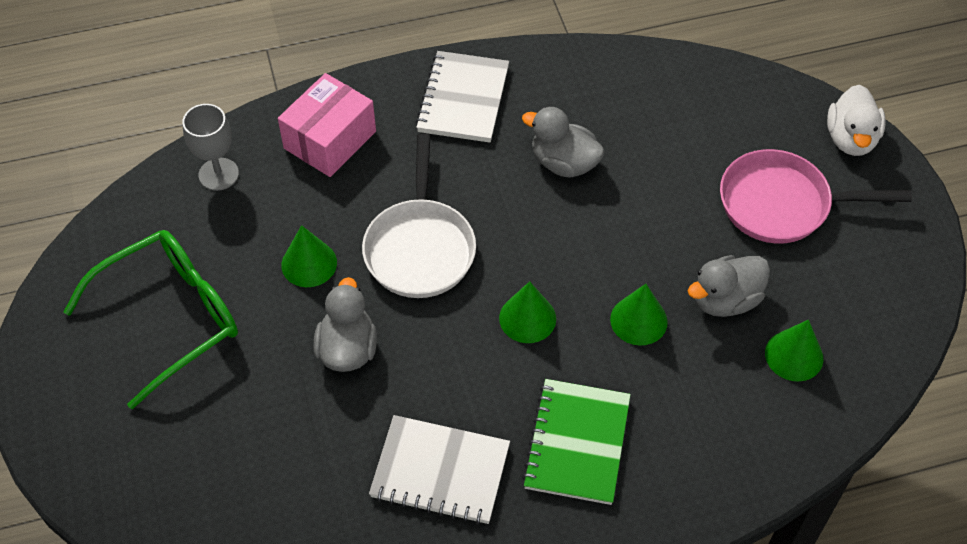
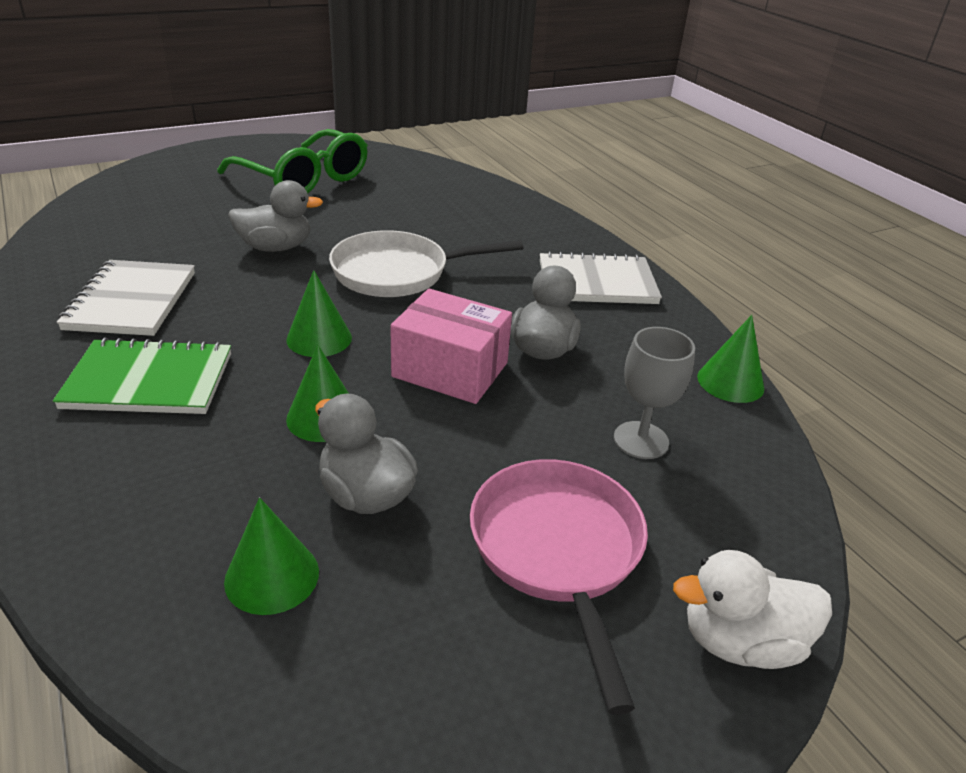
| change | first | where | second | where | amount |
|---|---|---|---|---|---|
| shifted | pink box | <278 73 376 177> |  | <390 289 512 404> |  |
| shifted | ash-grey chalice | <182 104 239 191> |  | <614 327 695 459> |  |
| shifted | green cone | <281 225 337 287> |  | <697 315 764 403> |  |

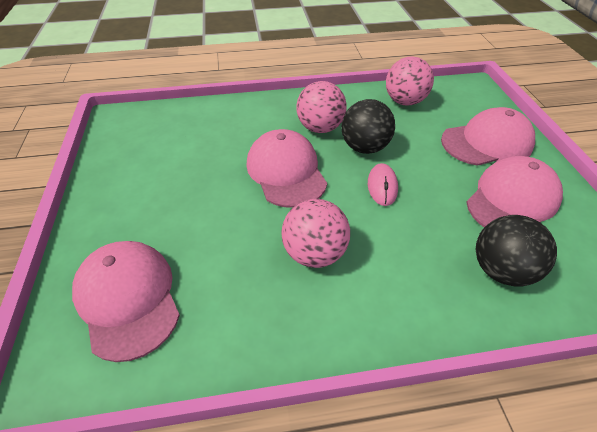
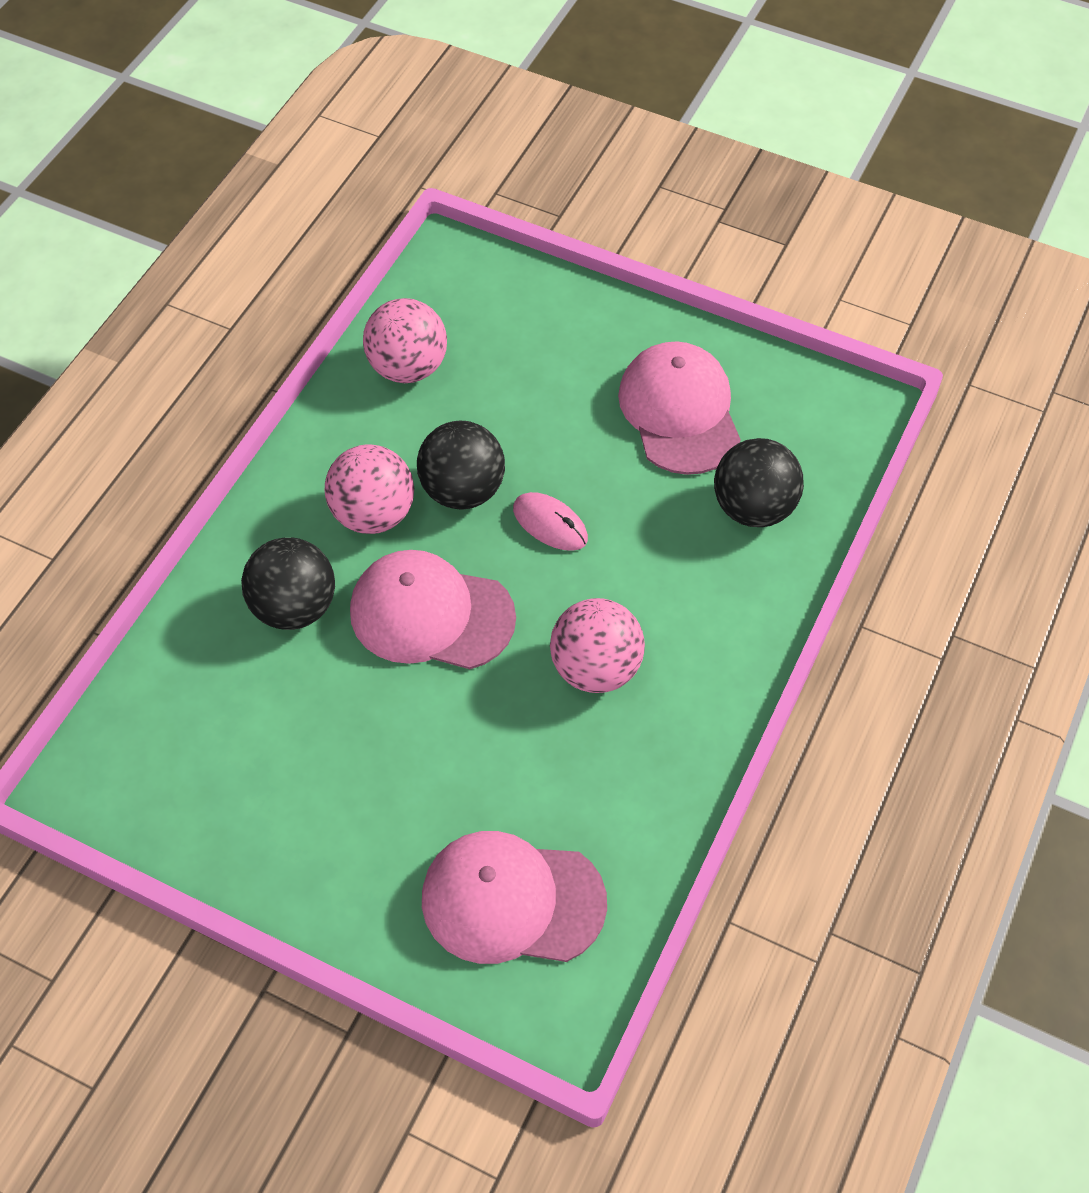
| change | first | where | second | where | amount |
|---|---|---|---|---|---|
| new |  |  | black play ball | <241 537 335 630> |  |
| gone | pink peaked cap | <441 107 535 166> |  |  |  |

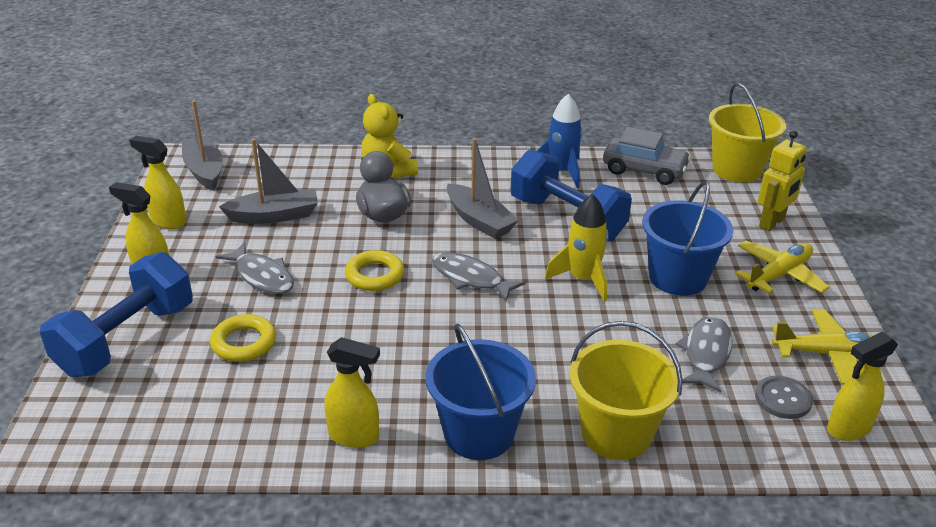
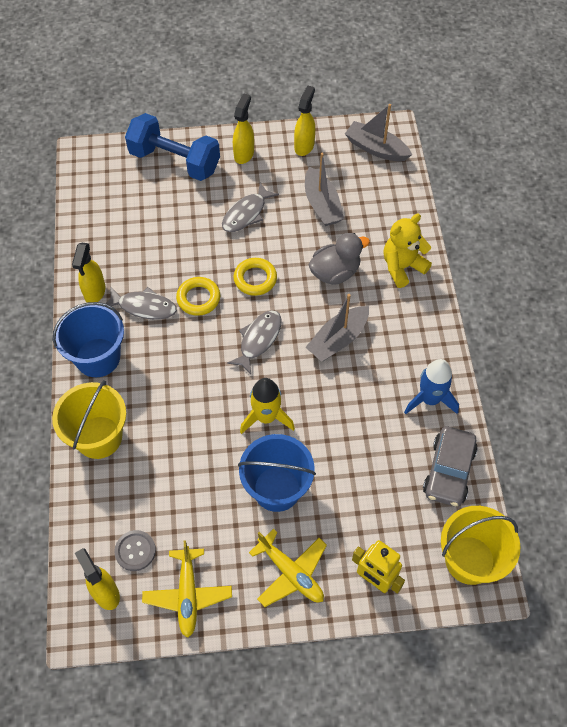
| change | first | where | second | where | amount |
|---|---|---|---|---|---|
| shifted | ash-grey fish | <675 316 732 393> |  | <106 287 177 320> |  |
| shifted | bright yellow ring | <210 314 276 362> |  | <176 277 220 316> |  |
| rotated | ash-grey boat | <182 100 223 191> |  | <345 104 412 161> | 120 degrees counterclockwise |
| gone | blue free weight | <511 149 632 241> |  |  |  |

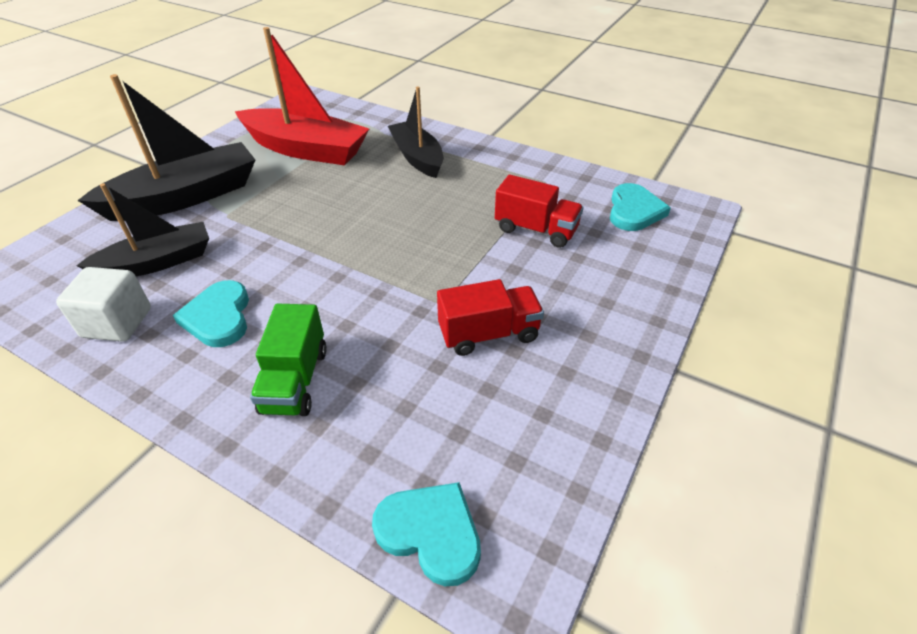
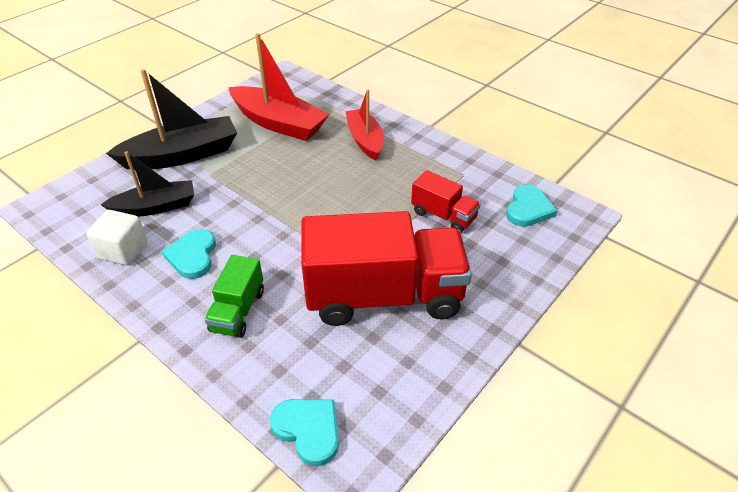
| change | first | where | second | where | amount |
|---|---|---|---|---|---|
| scaled | crimson lorry | <437 279 544 356> |  | <301 211 472 326> | x2.11 |
| repainted | black boat | <388 86 443 178> | crimson boat | <345 89 384 161> |  |

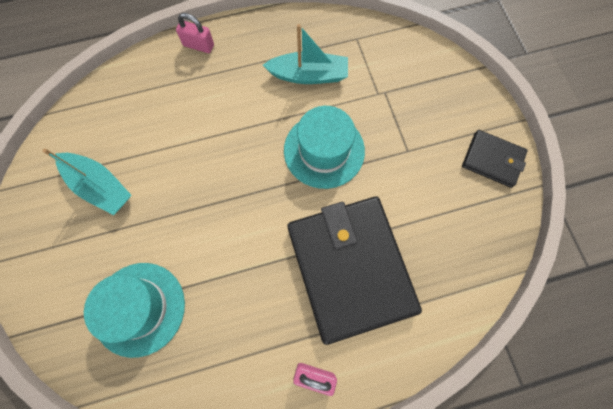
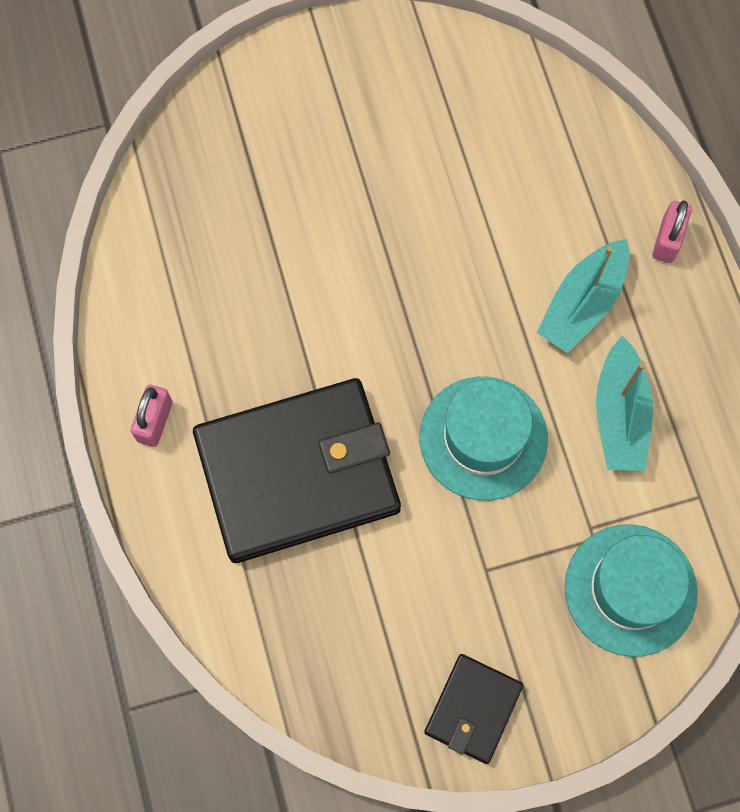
| change | first | where | second | where | amount |
|---|---|---|---|---|---|
| shifted | teal boat | <43 149 131 215> |  | <536 239 629 353> |  |
| shifted | teal tall hat | <84 263 185 358> |  | <565 524 698 657> |  |

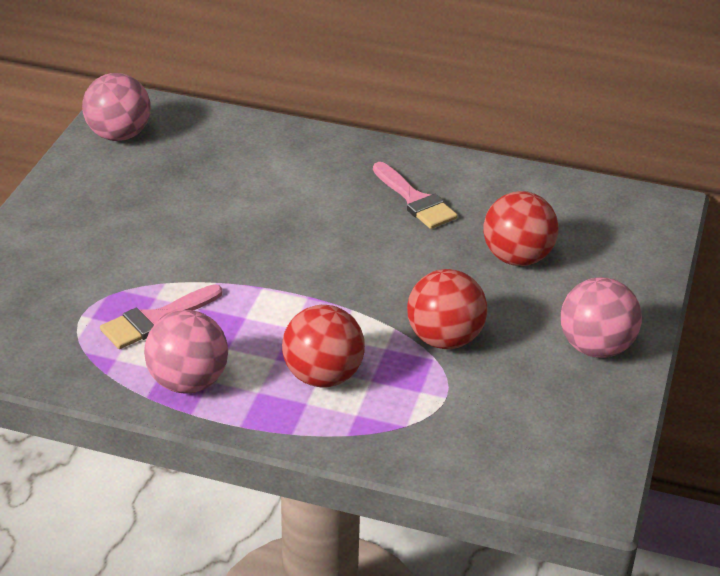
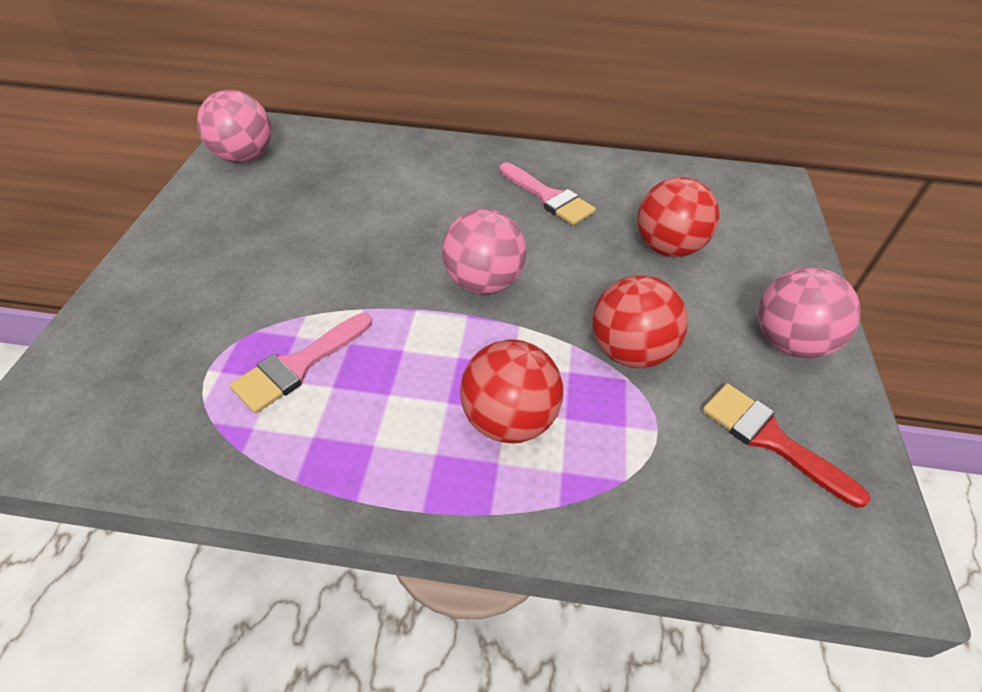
| change | first | where | second | where | amount |
|---|---|---|---|---|---|
| shifted | pink play ball | <144 310 228 393> |  | <442 209 526 294> |  |
| new |  |  | crimson paintbrush | <702 383 870 508> |  |

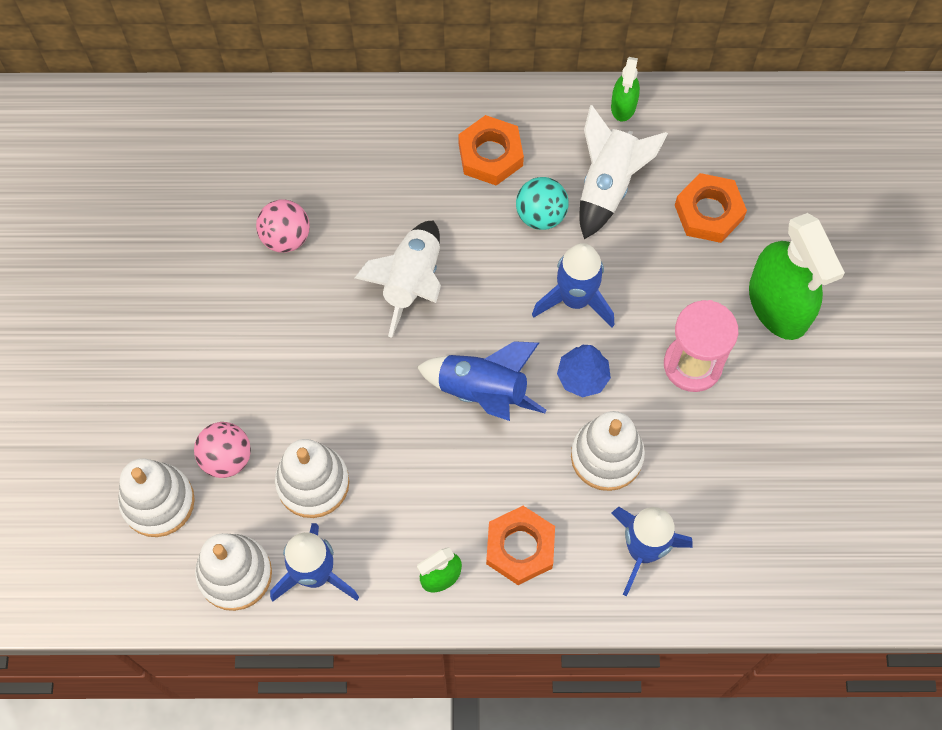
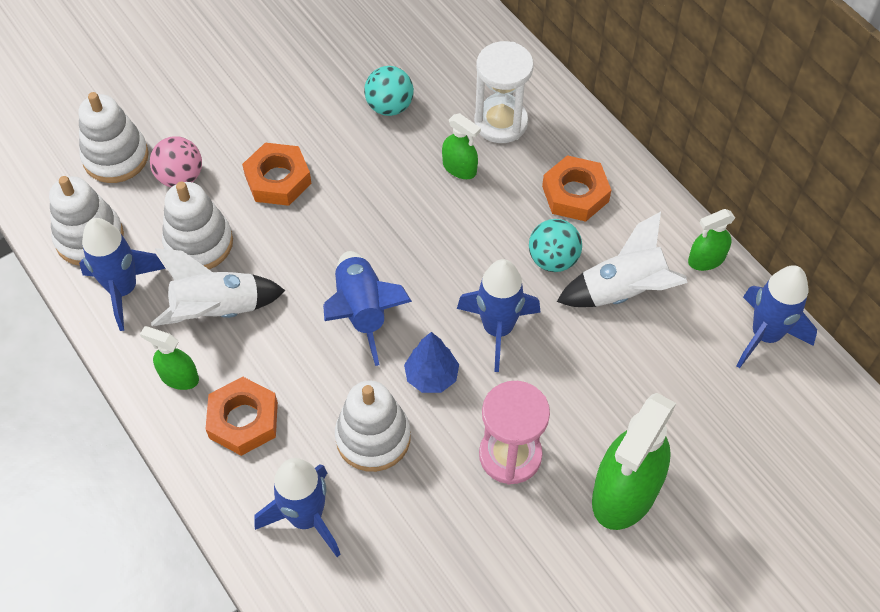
| change | first | where | second | where | amount |
|---|---|---|---|---|---|
| shifted | white toy rocket | <355 221 441 338> |  | <151 248 285 326> |  |
| shifted | orange-coloured hex nut | <675 173 747 243> |  | <242 143 312 206> |  |
| repainted | pink play ball | <256 199 310 253> | teal play ball | <364 66 414 116> |  |
| new |  |  | green sprayer | <442 113 481 179> |  |
| new |  |  | white hourglass | <474 41 534 143> |  |
| new |  |  | blue toy rocket | <736 265 817 368> |  |

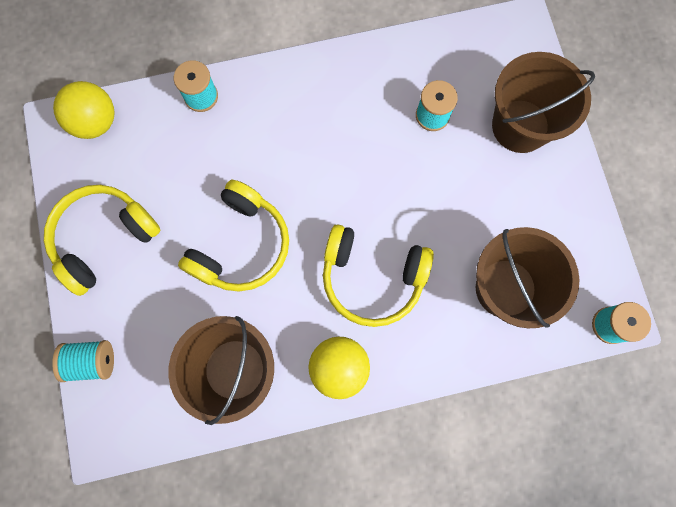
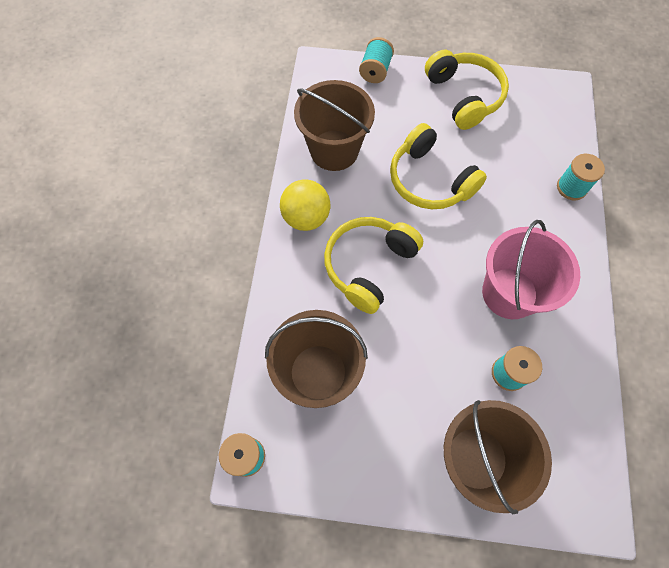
| change | first | where | second | where | amount |
|---|---|---|---|---|---|
| new |  |  | pink pail | <482 220 580 319> |  |
| gone | bright yellow play ball | <53 81 115 139> |  |  |  |

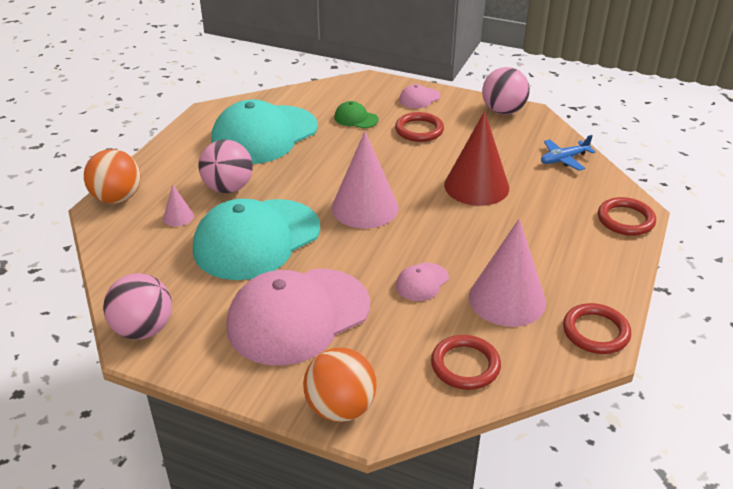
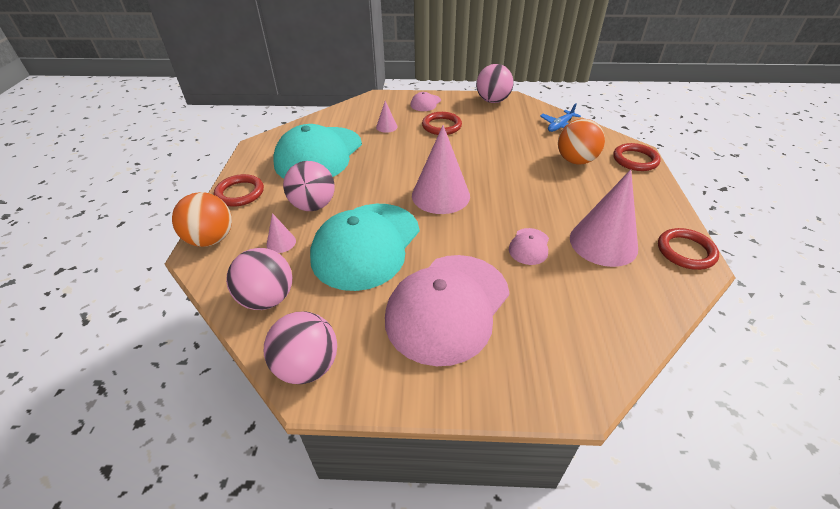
| change | first | where | second | where | amount |
|---|---|---|---|---|---|
| shifted | crimson ring | <431 335 501 390> |  | <214 174 264 207> |  |
| new |  |  | pink play ball | <226 248 292 310> |  |
| swapped | green peaked cap | <334 101 379 128> | pink cone | <376 101 398 133> |  |
| shifted | orange-coloured play ball | <303 348 377 422> |  | <558 119 605 164> |  |
| gone | crimson cone | <444 111 509 206> |  |  |  |

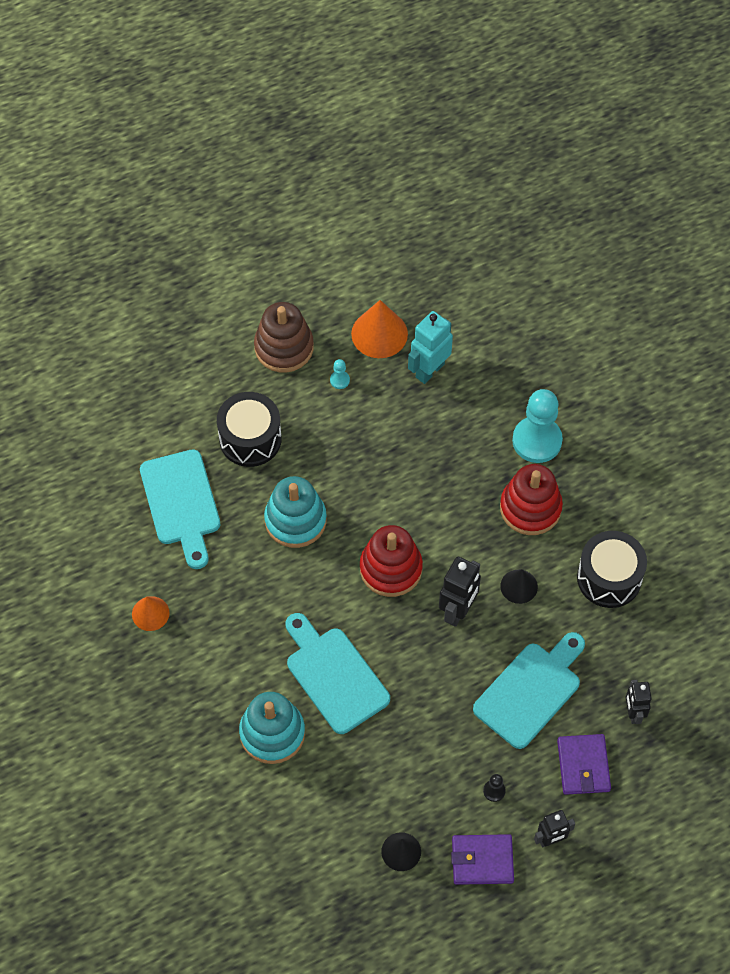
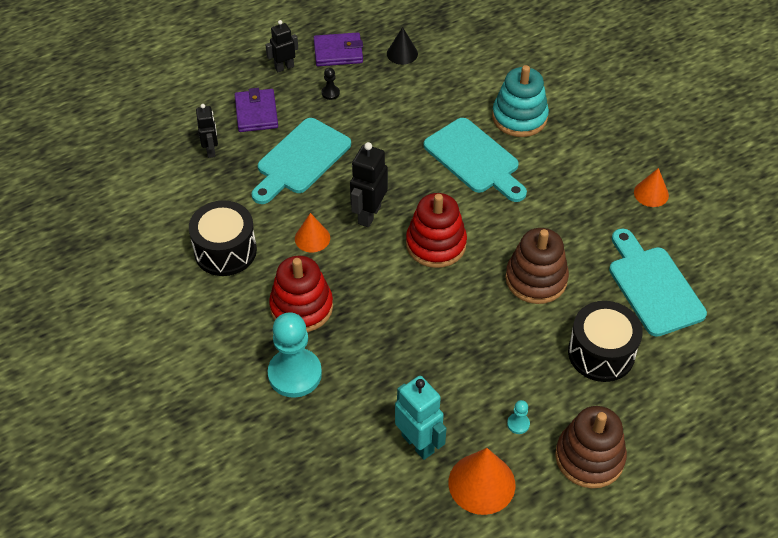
| change | first | where | second | where | amount |
|---|---|---|---|---|---|
| repainted | black cone | <500 569 538 604> | orange-coloured cone | <295 213 330 252> |  |
| rotated | teal robot figure | <408 311 453 384> |  | <395 376 447 460> | 75 degrees counterclockwise |
| repainted | teal ring stacker | <264 476 327 548> | russet ring stacker | <505 228 569 304> |  |

